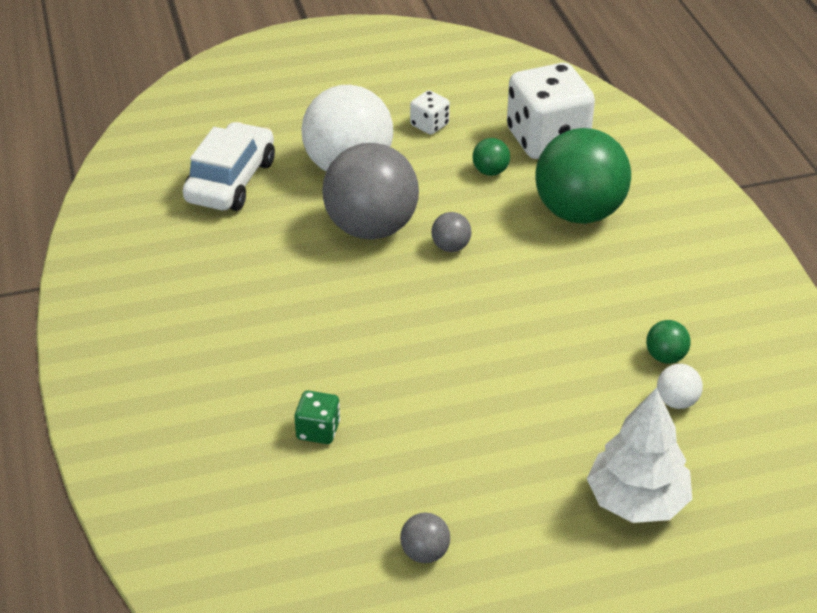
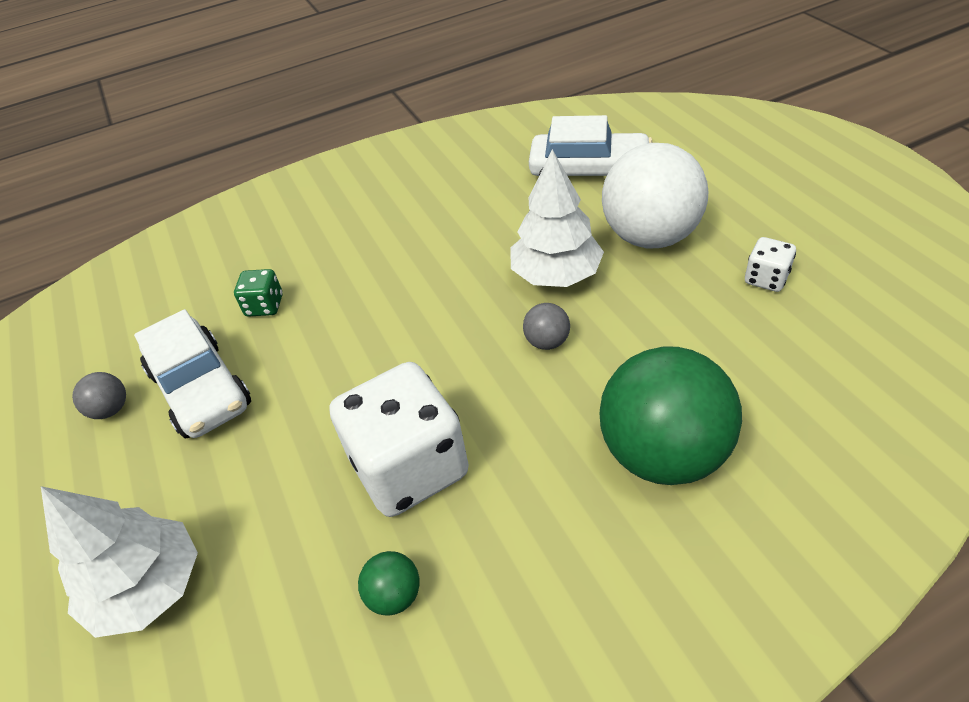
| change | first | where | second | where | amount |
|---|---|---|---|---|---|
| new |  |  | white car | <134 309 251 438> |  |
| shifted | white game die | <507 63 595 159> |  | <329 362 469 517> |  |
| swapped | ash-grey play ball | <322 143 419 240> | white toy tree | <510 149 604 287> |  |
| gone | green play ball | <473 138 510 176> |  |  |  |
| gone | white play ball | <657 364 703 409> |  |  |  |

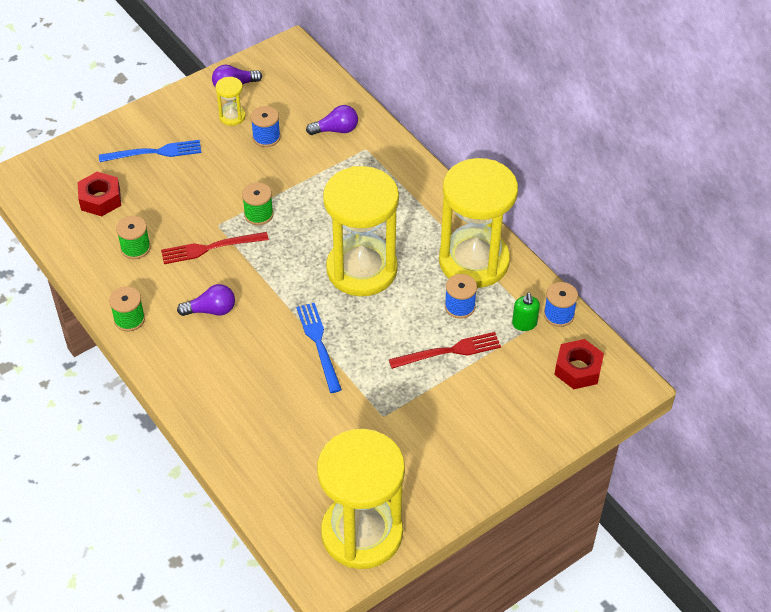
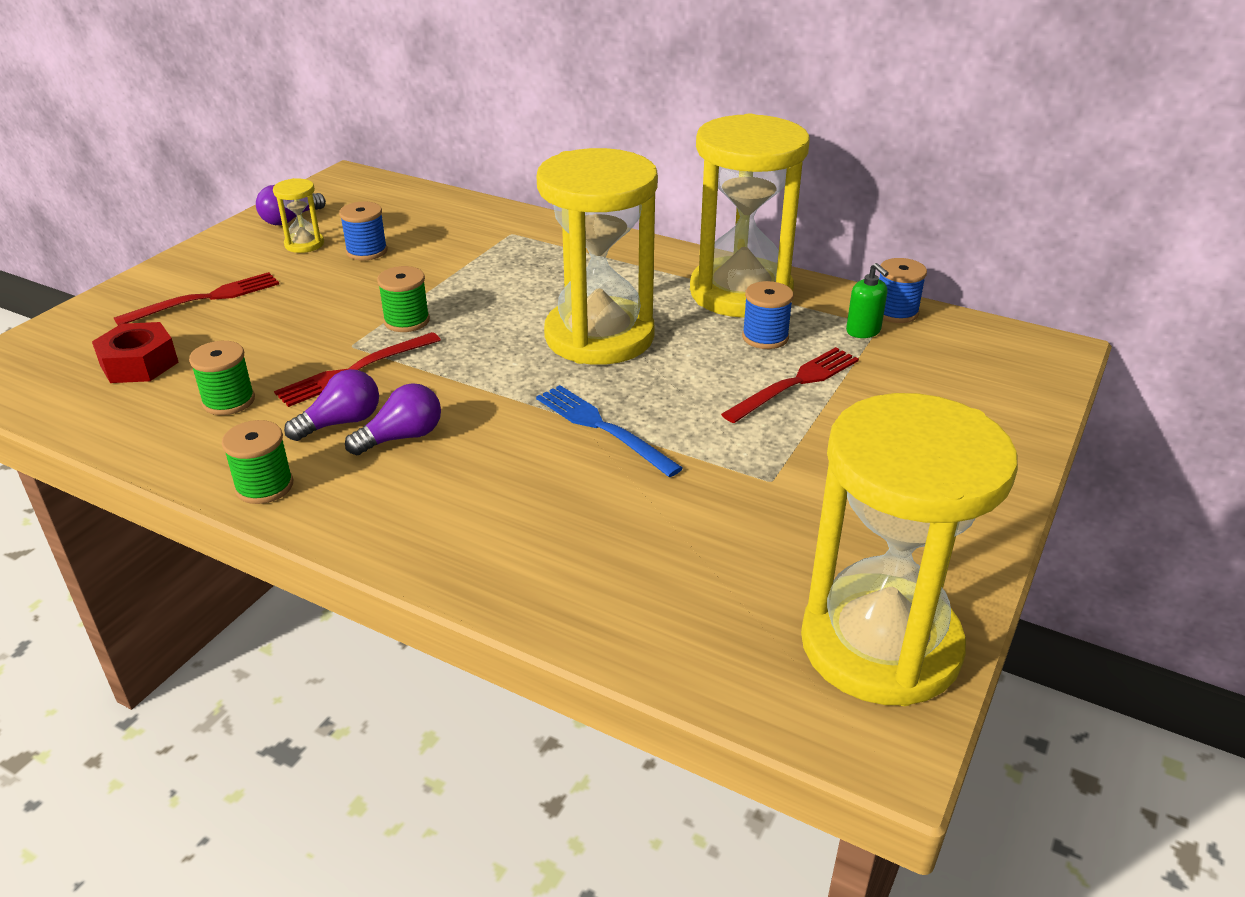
| change | first | where | second | where | amount |
|---|---|---|---|---|---|
| repainted | blue dinner fork | <99 140 201 162> | crimson dinner fork | <114 272 279 325> |  |
| shifted | violet bulb | <306 105 358 135> |  | <284 369 379 441> |  |
| gone | crimson hex nut | <554 339 604 389> |  |  |  |

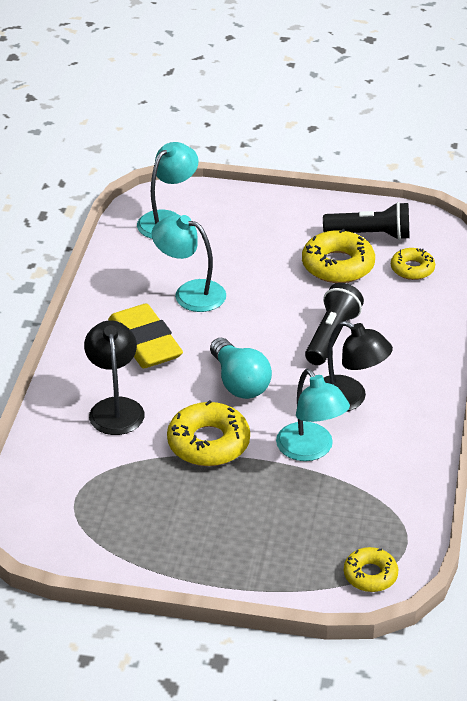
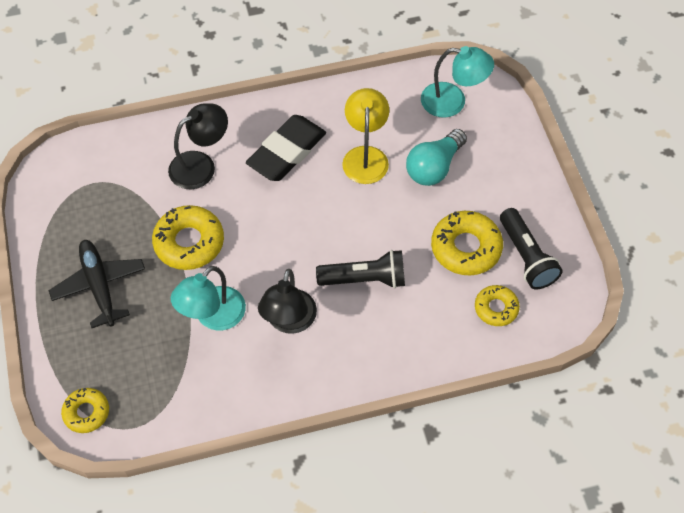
| change | first | where | second | where | amount |
|---|---|---|---|---|---|
| new |  |  | black plane | <48 240 145 328> |  |
| repainted | bright yellow pencil eraser | <108 304 183 368> | black pencil eraser | <246 115 326 181> |  |
| repainted | teal desk lamp | <152 215 226 312> | bright yellow desk lamp | <342 88 389 184> |  |
| shifted | teal bulb | <210 338 272 399> |  | <406 129 467 186> |  |

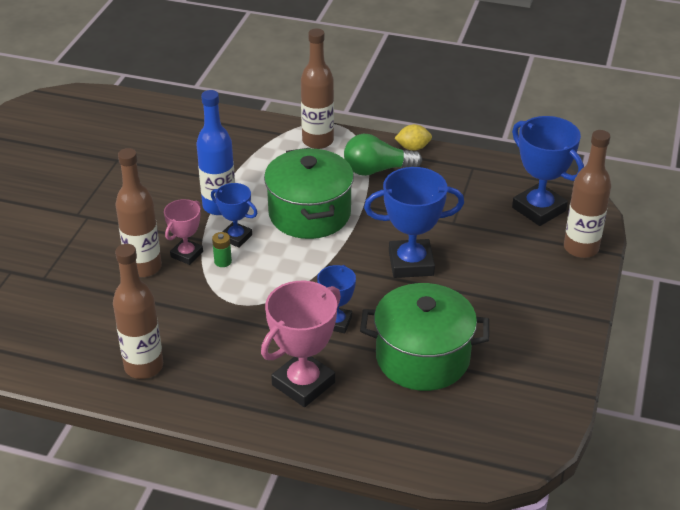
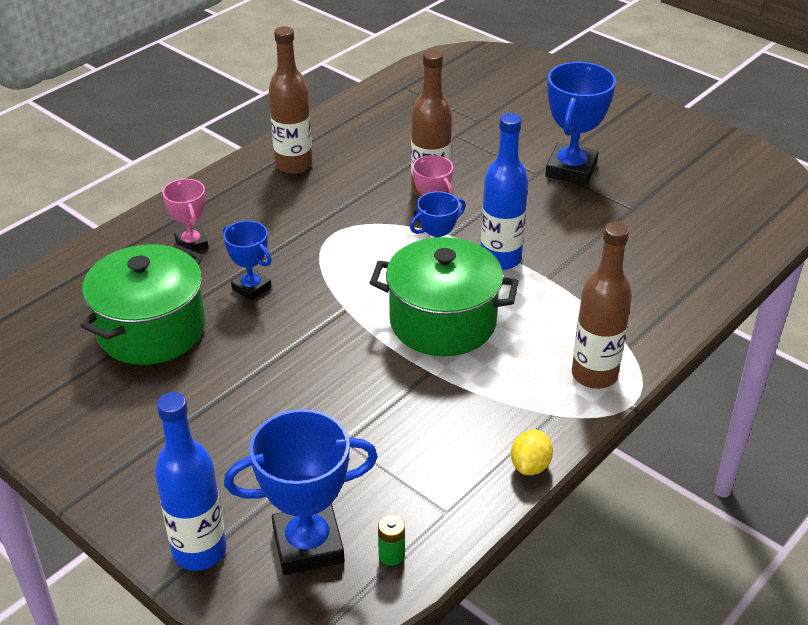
| change | first | where | second | where | amount |
|---|---|---|---|---|---|
| repainted | russet drink bottle | <564 130 611 258> | blue drink bottle | <155 392 226 571> |  |
| scaled | pink trophy | <261 281 341 407> |  | <162 179 209 252> | x0.58 |
| shifted | green AA battery | <212 232 232 267> |  | <378 514 405 566> |  |
| shifted | blue trophy | <364 167 464 278> |  | <545 62 616 185> |  |
| gone | green bulb | <344 134 422 176> |  |  |  |

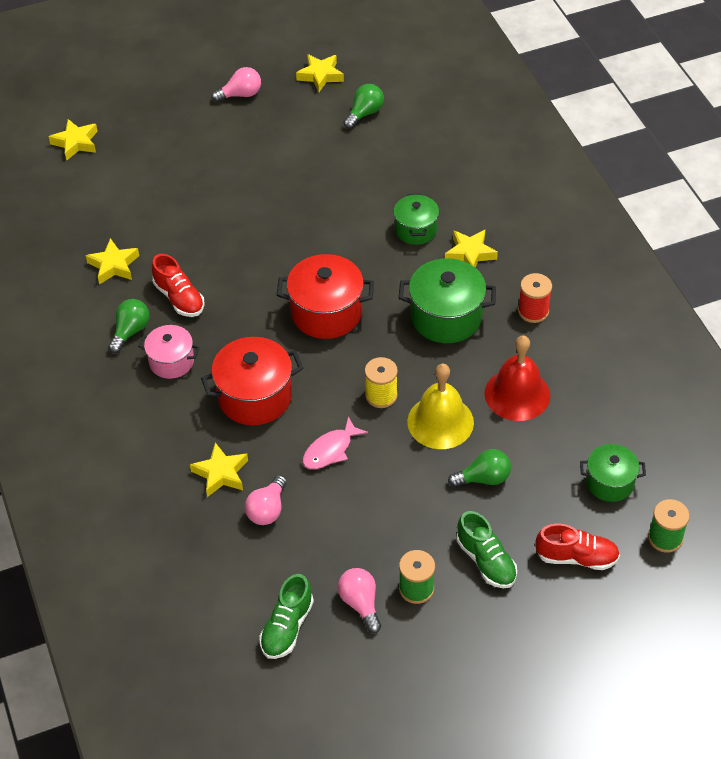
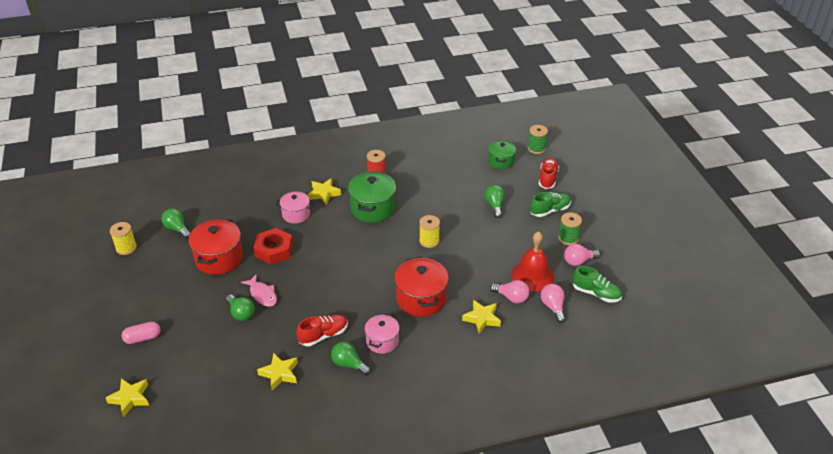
| change | first | where | second | where | amount |
|---|---|---|---|---|---|
| swapped | bright yellow star | <296 54 344 92> | bright yellow bobbin | <110 222 137 255> |  |
| new |  |  | pink pill shape | <121 322 161 344> |  |
| shifted | crimson stockpot | <277 254 374 339> |  | <188 218 243 275> |  |
| new |  |  | green bulb | <226 295 255 321> |  |
| shifted | pink fish | <303 417 368 469> |  | <241 274 277 307> |  |
| new |  |  | crimson hex nut | <253 228 293 265> |  |
| repainted | green stockpot | <394 193 439 245> | pink stockpot | <276 192 314 224> |  |
| shifted | crimson school bell | <484 335 550 421> |  | <511 231 554 292> |  |
| shifted | pink bulb | <211 67 261 102> |  | <541 284 566 323> |  |
| gone | bright yellow school bell | <407 364 474 449> |  |  |  |

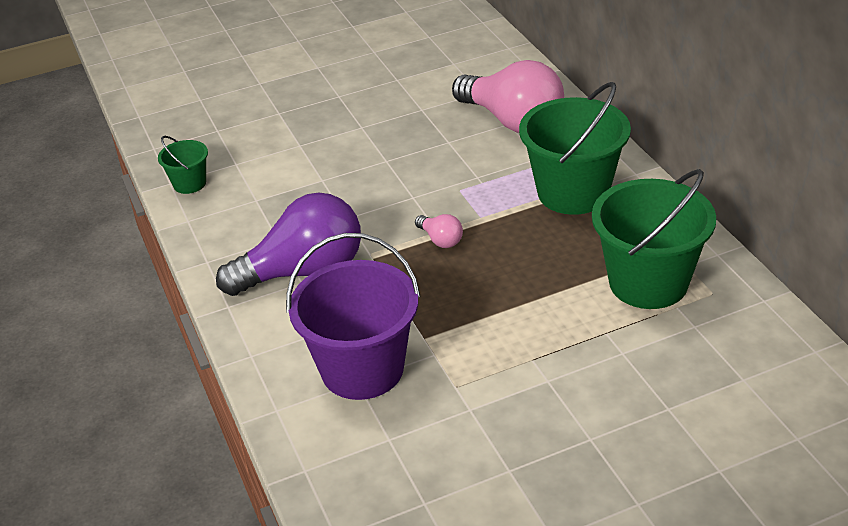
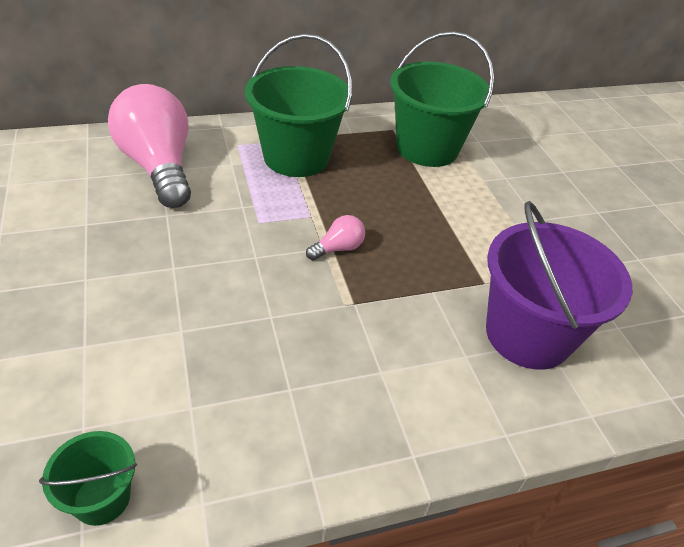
| change | first | where | second | where | amount |
|---|---|---|---|---|---|
| rotated | pink bulb | <452 60 564 133> |  | <108 84 191 208> | 75 degrees counterclockwise |
| gone | violet bulb | <216 193 361 296> |  |  |  |

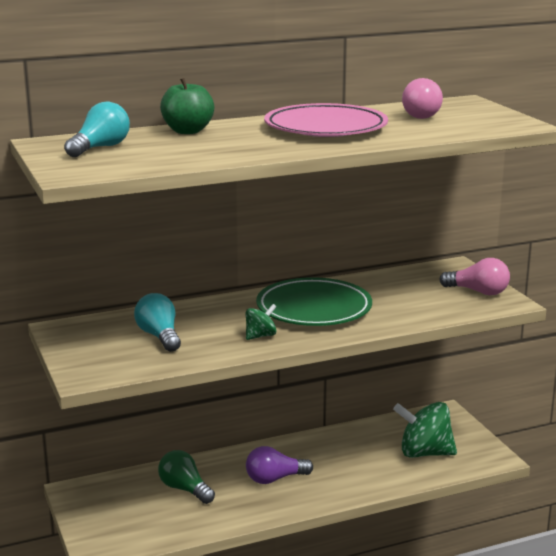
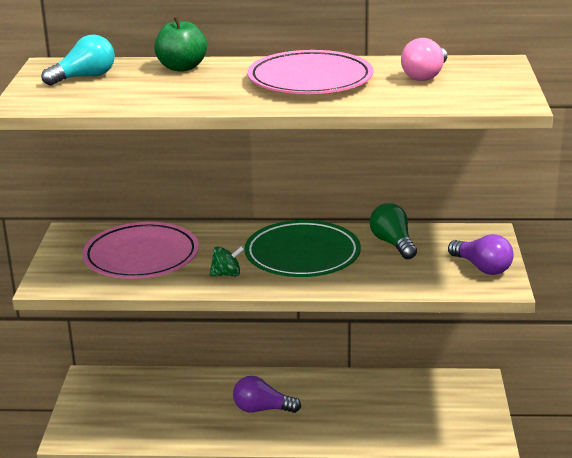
| change | first | where | second | where | amount |
|---|---|---|---|---|---|
| swapped | teal bulb | <134 293 181 352> | pink dinner plate | <82 222 199 279> |  |
| shifted | green bulb | <158 450 215 504> |  | <370 203 417 259> |  |
| repainted | pink bulb | <439 258 510 295> | violet bulb | <448 234 514 275> |  |
| gone | green whirligig | <393 402 457 458> |  |  |  |

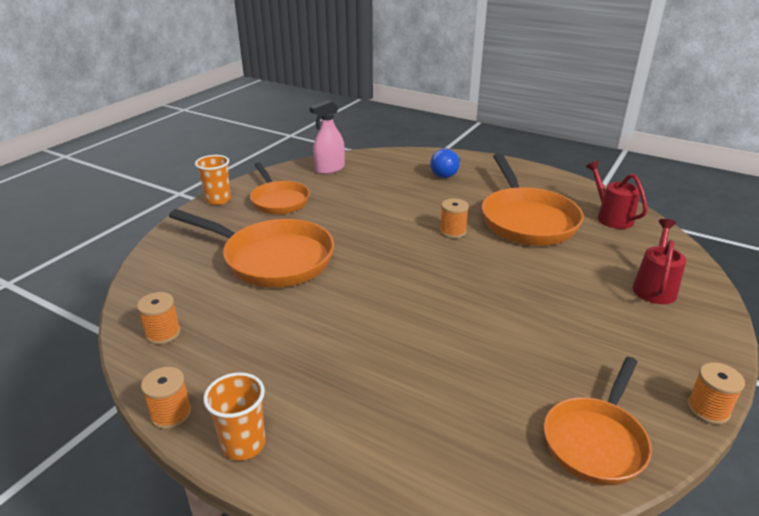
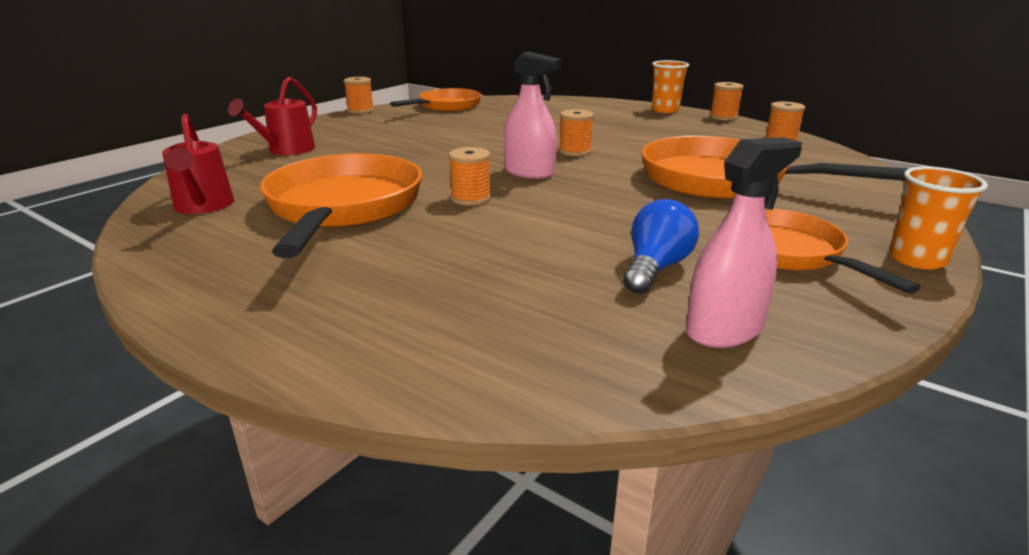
| change | first | where | second | where | amount |
|---|---|---|---|---|---|
| new |  |  | pink sprayer | <504 52 562 179> |  |
| new |  |  | orange-coloured bobbin | <559 109 594 156> |  |
| shifted | blue bulb | <430 149 461 178> |  | <623 199 699 294> |  |

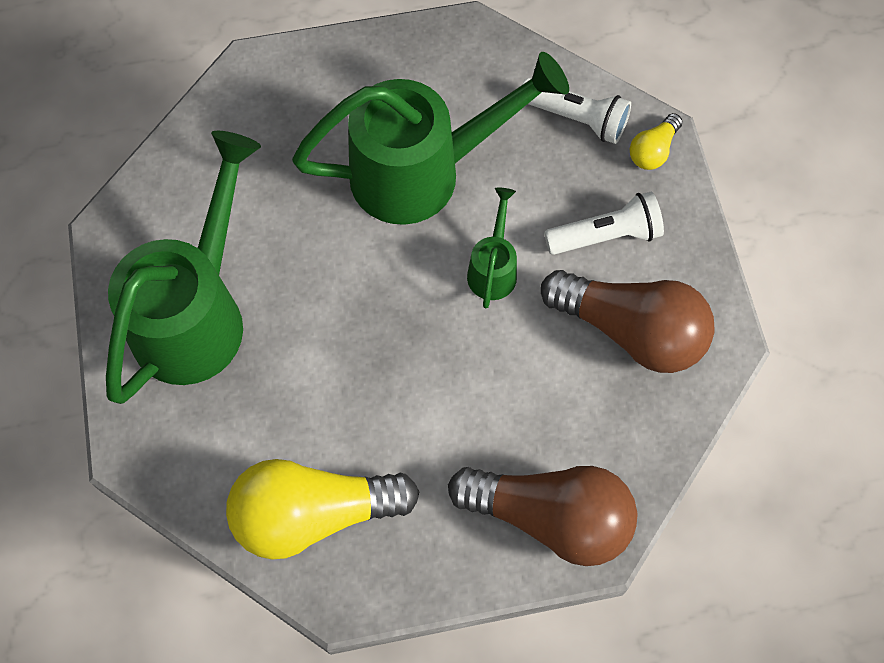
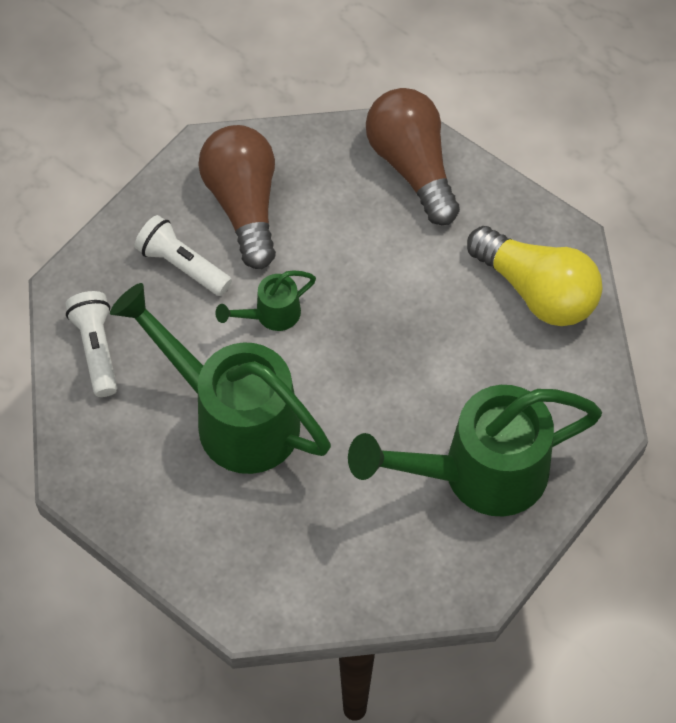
| change | first | where | second | where | amount |
|---|---|---|---|---|---|
| gone | bright yellow bulb | <630 113 683 170> |  |  |  |

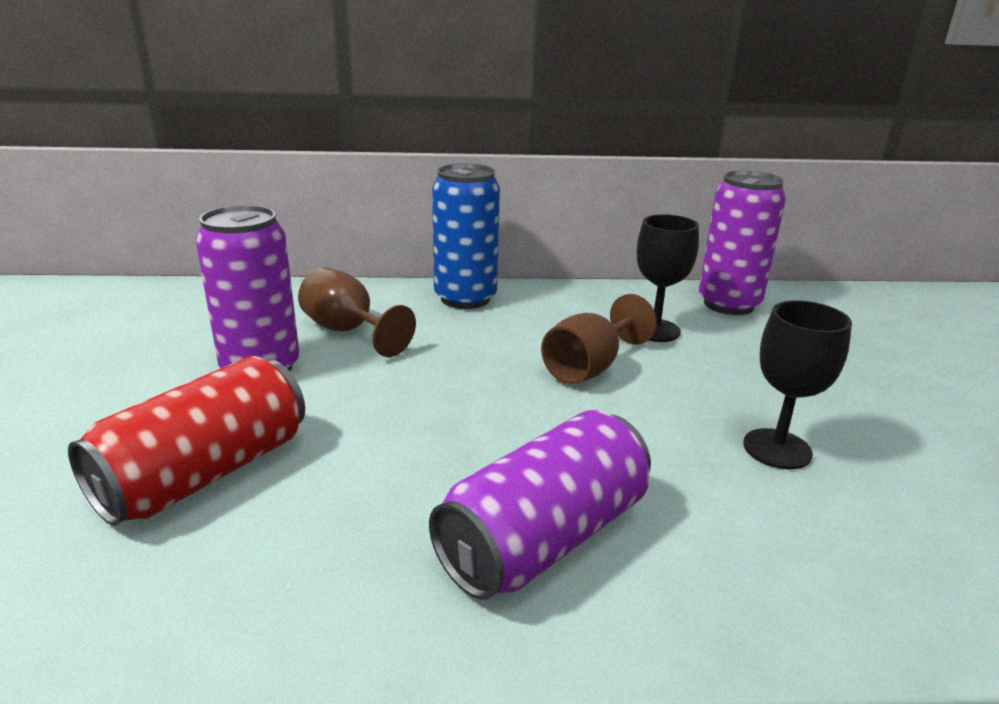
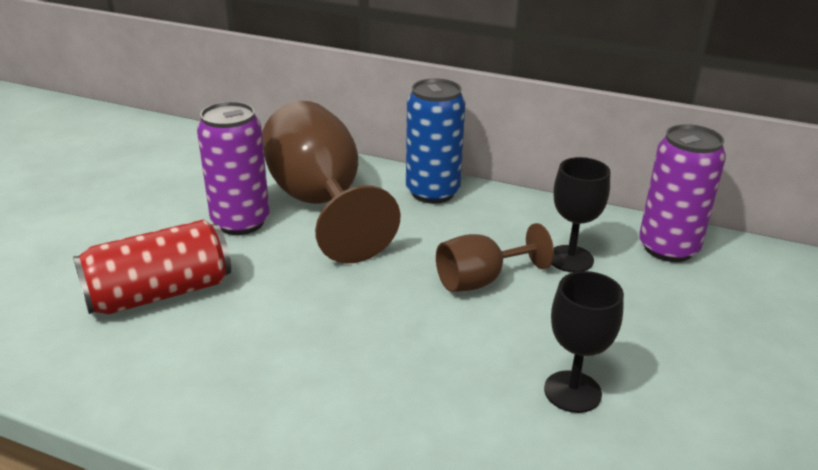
| change | first | where | second | where | amount |
|---|---|---|---|---|---|
| scaled | russet chalice | <298 267 416 357> |  | <262 101 400 263> | x1.89 |
| gone | violet soda can | <429 410 651 600> |  |  |  |

